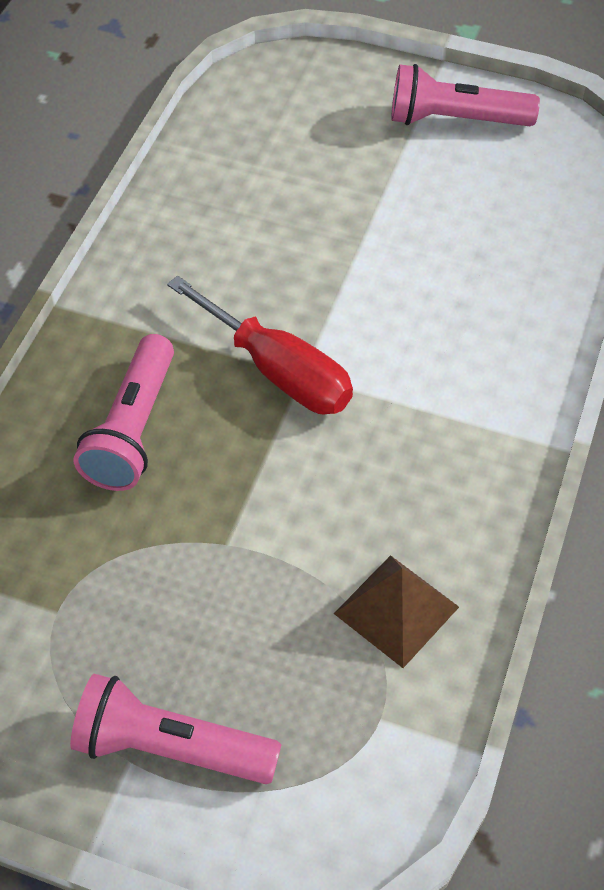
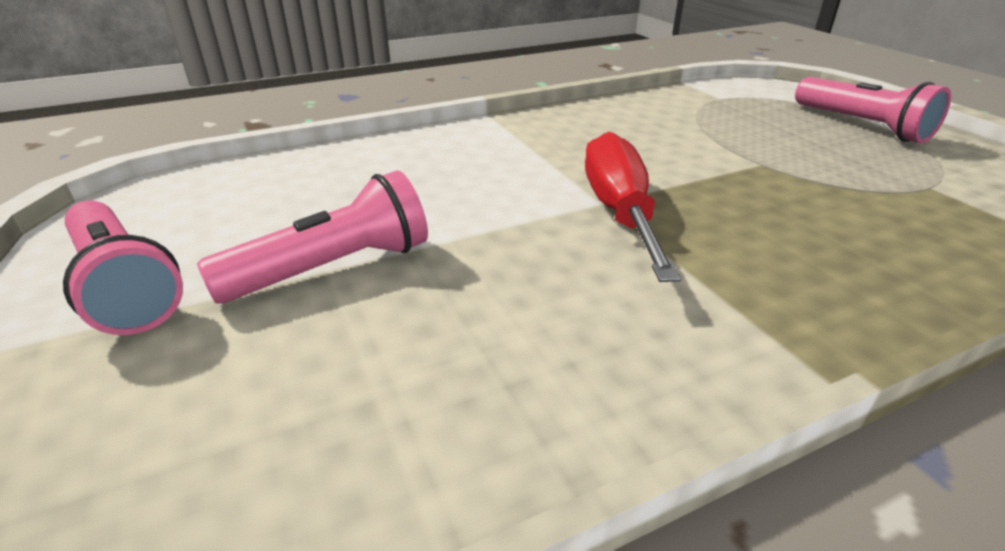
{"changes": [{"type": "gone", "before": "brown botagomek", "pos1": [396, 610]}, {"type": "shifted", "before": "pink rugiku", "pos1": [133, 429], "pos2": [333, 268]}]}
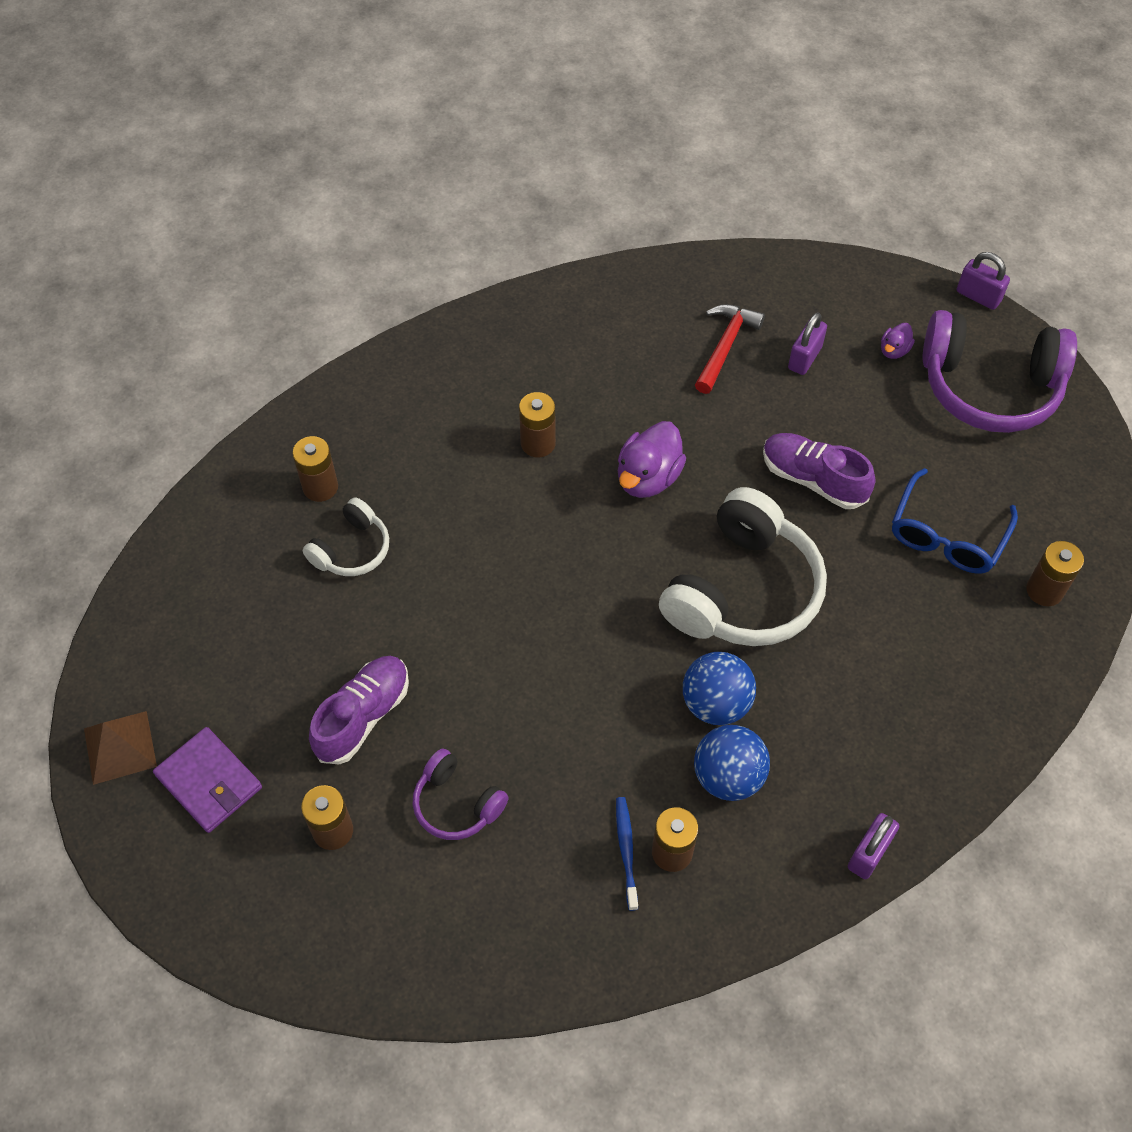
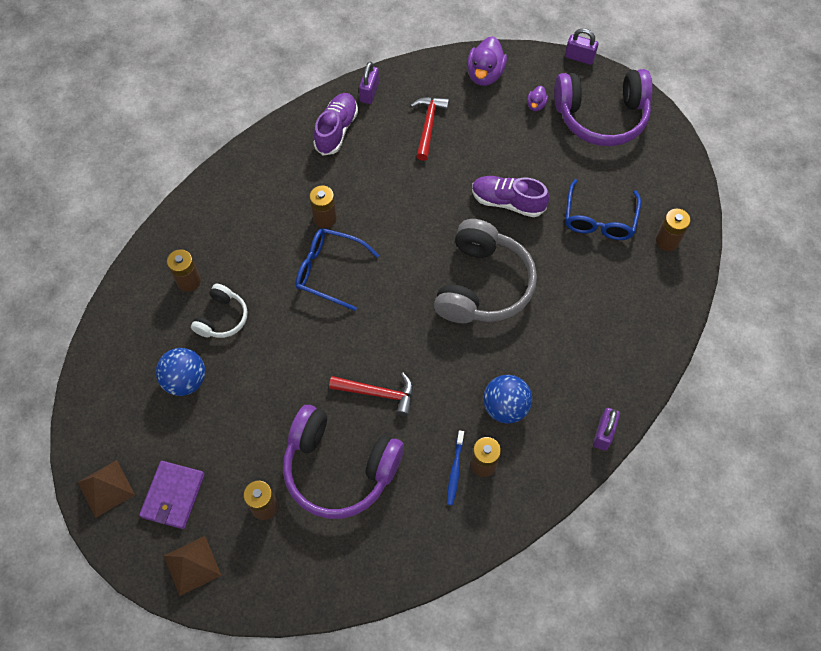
{"changes": [{"type": "new", "after": "brown botagomek", "pos2": [192, 565]}, {"type": "new", "after": "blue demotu", "pos2": [329, 271]}, {"type": "new", "after": "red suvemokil", "pos2": [378, 393]}, {"type": "shifted", "before": "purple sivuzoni", "pos1": [363, 716], "pos2": [336, 130]}, {"type": "shifted", "before": "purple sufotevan", "pos1": [648, 477], "pos2": [485, 74]}, {"type": "shifted", "before": "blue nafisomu", "pos1": [715, 703], "pos2": [185, 380]}, {"type": "shifted", "before": "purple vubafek", "pos1": [804, 358], "pos2": [369, 92]}, {"type": "repainted", "before": "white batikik", "after": "grey batikik", "pos1": [743, 590], "pos2": [482, 285]}, {"type": "rotated", "before": "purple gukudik", "pos1": [209, 782], "pos2": [173, 496], "turn": 75}, {"type": "rotated", "before": "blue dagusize", "pos1": [626, 851], "pos2": [455, 470], "turn": -150}, {"type": "scaled", "before": "purple batikik", "pos1": [457, 804], "pos2": [339, 468], "scale": 1.94}]}
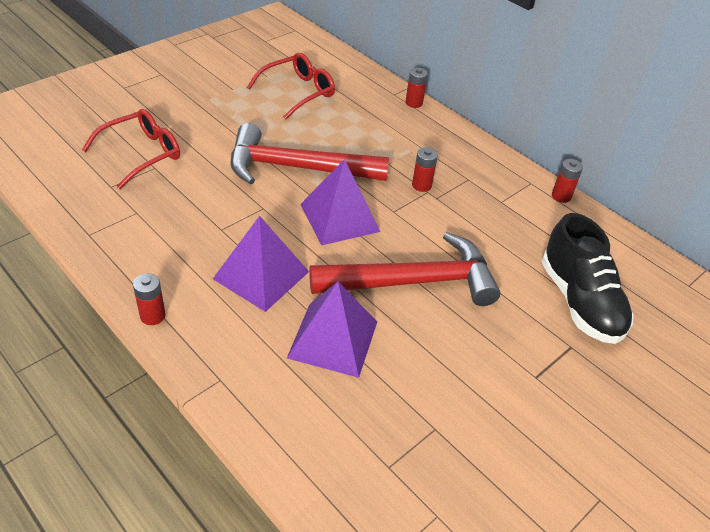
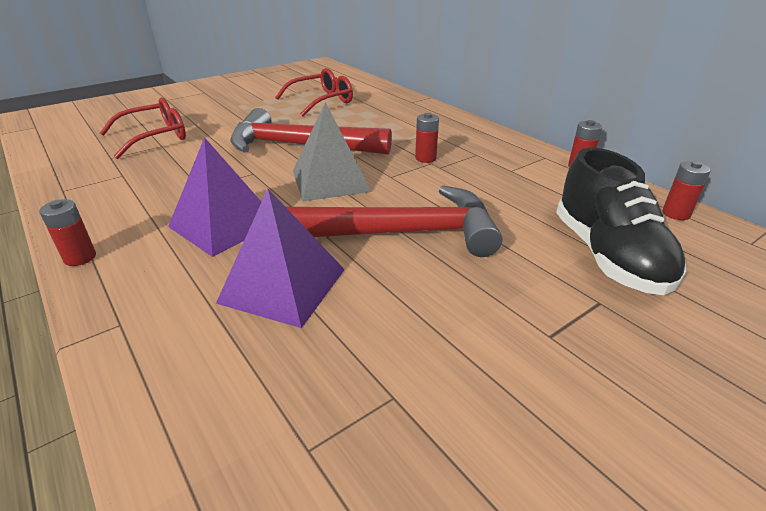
{"changes": [{"type": "shifted", "before": "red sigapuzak", "pos1": [414, 103], "pos2": [676, 214]}, {"type": "repainted", "before": "purple botagomek", "after": "grey botagomek", "pos1": [339, 218], "pos2": [330, 181]}]}
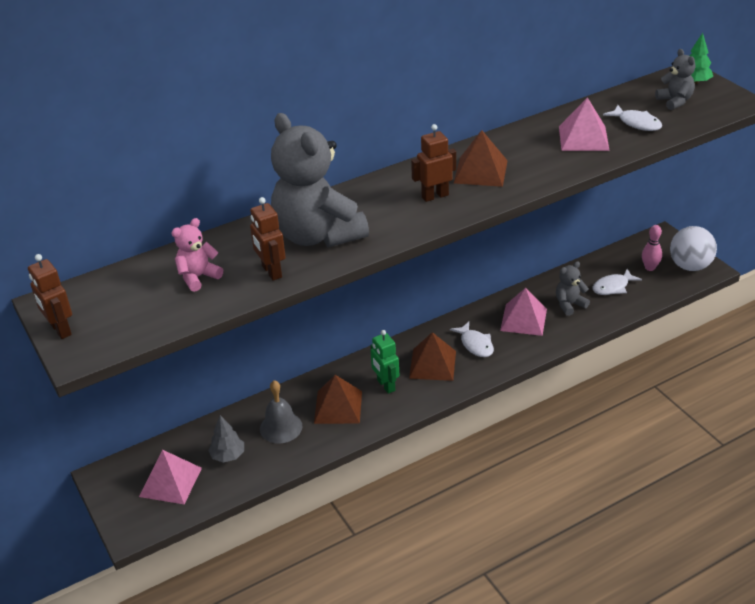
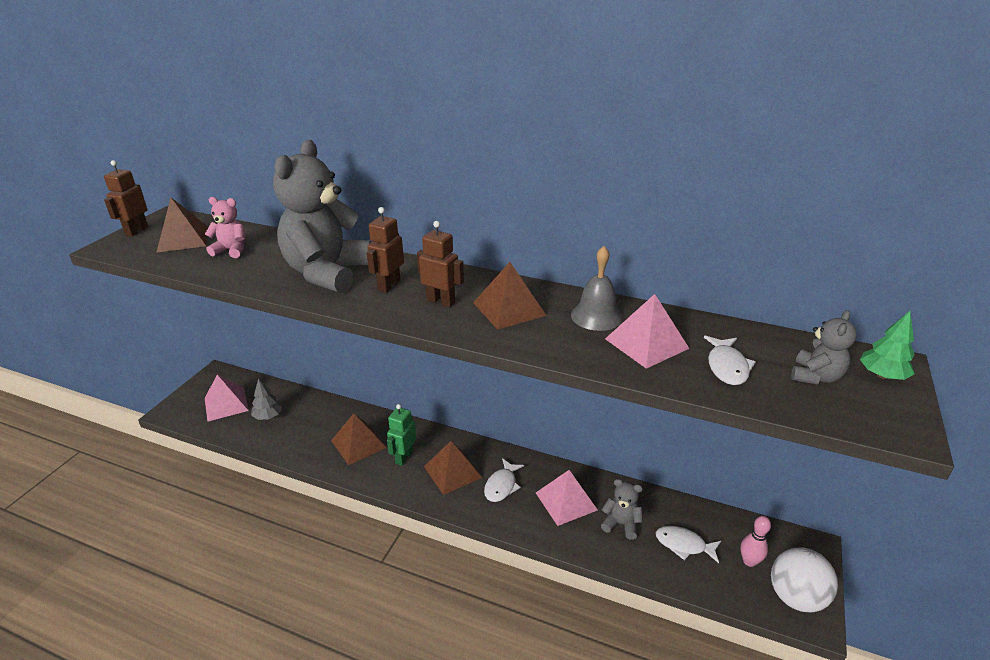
{"changes": [{"type": "new", "after": "brown botagomek", "pos2": [183, 239]}, {"type": "shifted", "before": "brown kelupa", "pos1": [271, 272], "pos2": [389, 285]}, {"type": "shifted", "before": "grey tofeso", "pos1": [281, 427], "pos2": [596, 316]}]}
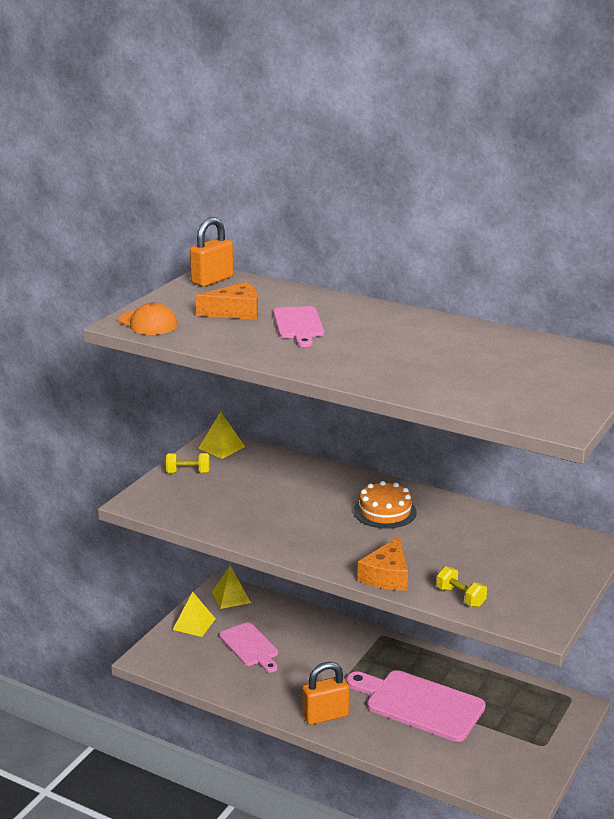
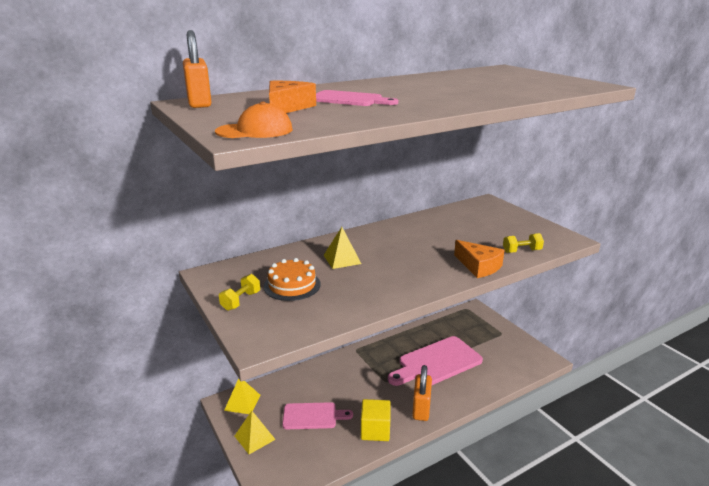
{"changes": [{"type": "new", "after": "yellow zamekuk", "pos2": [375, 430]}, {"type": "shifted", "before": "yellow botagomek", "pos1": [221, 447], "pos2": [342, 259]}, {"type": "shifted", "before": "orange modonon", "pos1": [385, 511], "pos2": [292, 285]}]}
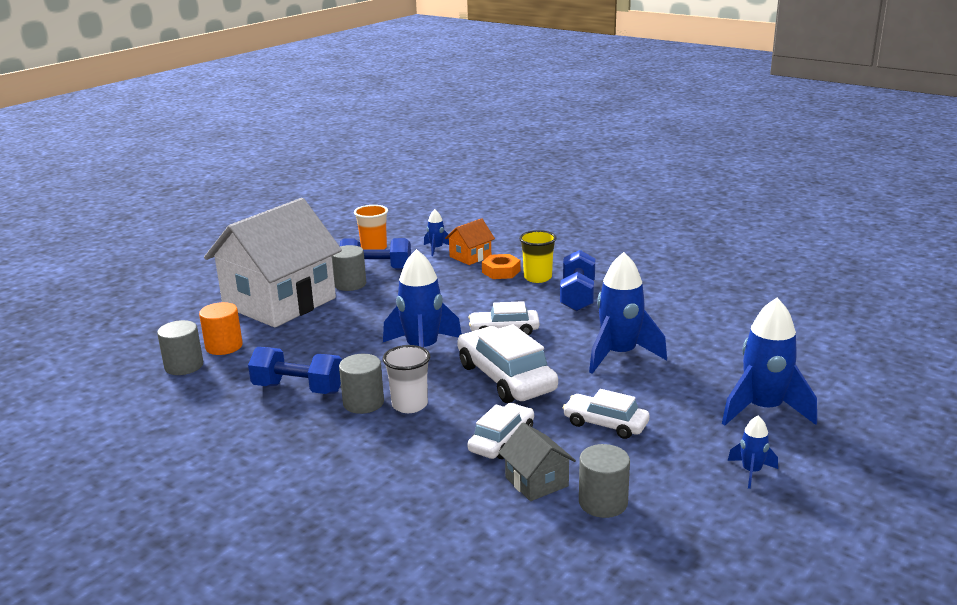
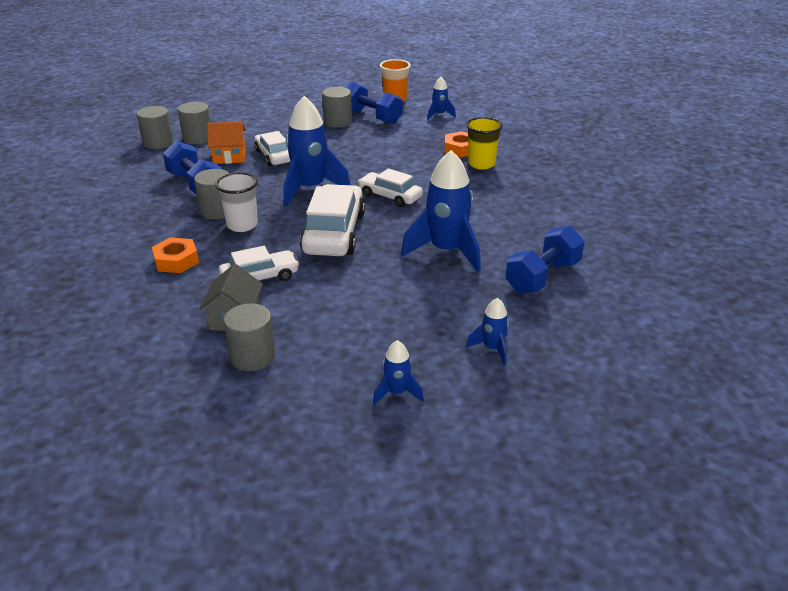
{"changes": [{"type": "gone", "before": "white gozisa", "pos1": [279, 302]}, {"type": "new", "after": "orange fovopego", "pos2": [176, 261]}, {"type": "shifted", "before": "orange gozisa", "pos1": [470, 256], "pos2": [229, 156]}, {"type": "shifted", "before": "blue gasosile", "pos1": [577, 296], "pos2": [542, 277]}, {"type": "shifted", "before": "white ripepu", "pos1": [605, 424], "pos2": [274, 156]}, {"type": "repainted", "before": "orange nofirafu", "after": "grey nofirafu", "pos1": [224, 346], "pos2": [198, 138]}, {"type": "scaled", "before": "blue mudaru", "pos1": [763, 409], "pos2": [492, 349], "scale": 0.49}]}
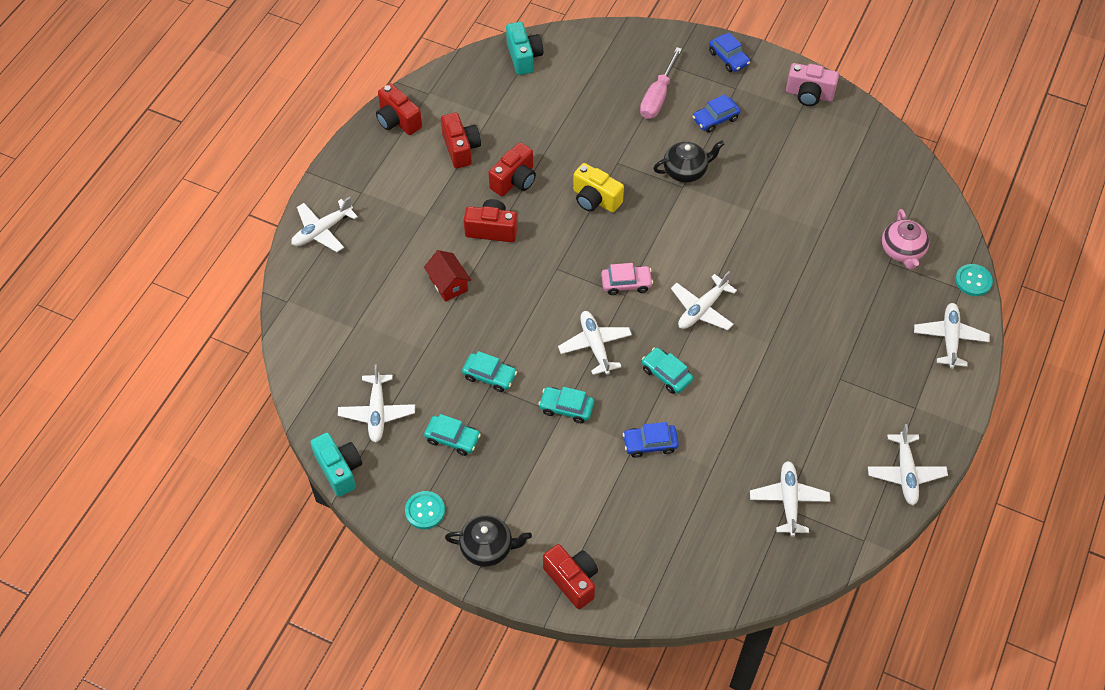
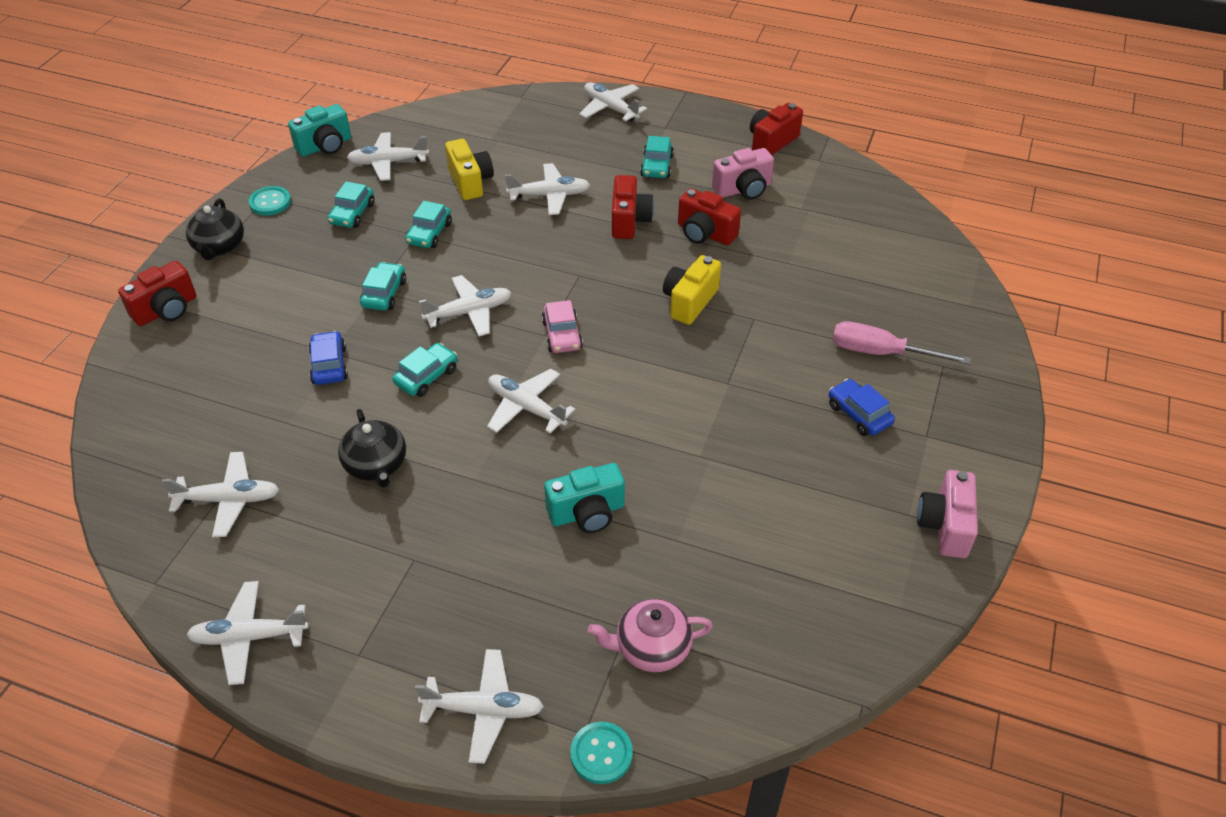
{"changes": [{"type": "gone", "before": "blue ripepu", "pos1": [728, 58]}, {"type": "new", "after": "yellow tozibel", "pos2": [470, 182]}, {"type": "new", "after": "turquoise ripepu", "pos2": [656, 166]}, {"type": "shifted", "before": "turquoise tozibel", "pos1": [524, 57], "pos2": [587, 513]}, {"type": "shifted", "before": "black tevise", "pos1": [686, 171], "pos2": [376, 465]}, {"type": "swapped", "before": "red gozisa", "after": "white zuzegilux", "pos1": [448, 284], "pos2": [550, 195]}, {"type": "repainted", "before": "red tozibel", "after": "pink tozibel", "pos1": [461, 148], "pos2": [743, 189]}]}
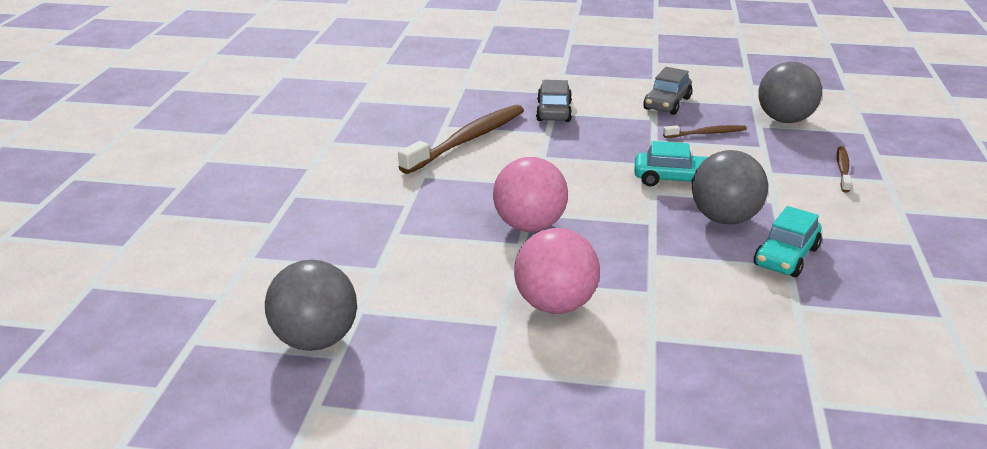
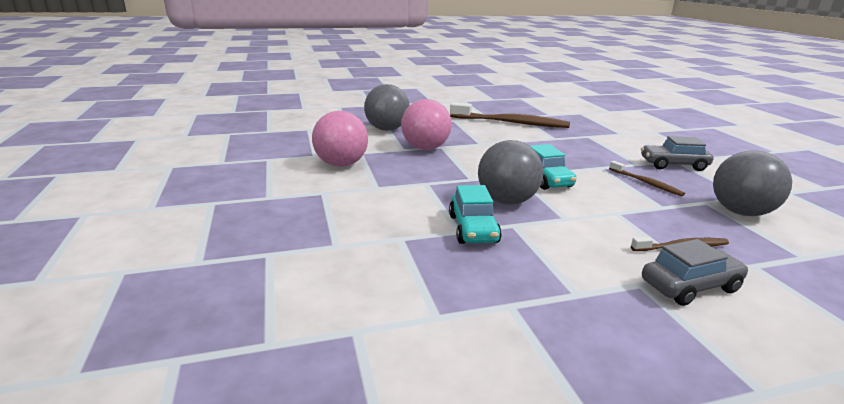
{"changes": [{"type": "shifted", "before": "grey nafisomu", "pos1": [315, 340], "pos2": [387, 129]}, {"type": "shifted", "before": "grey ripepu", "pos1": [554, 111], "pos2": [690, 286]}, {"type": "rotated", "before": "turquoise ripepu", "pos1": [786, 257], "pos2": [473, 229], "turn": -105}]}
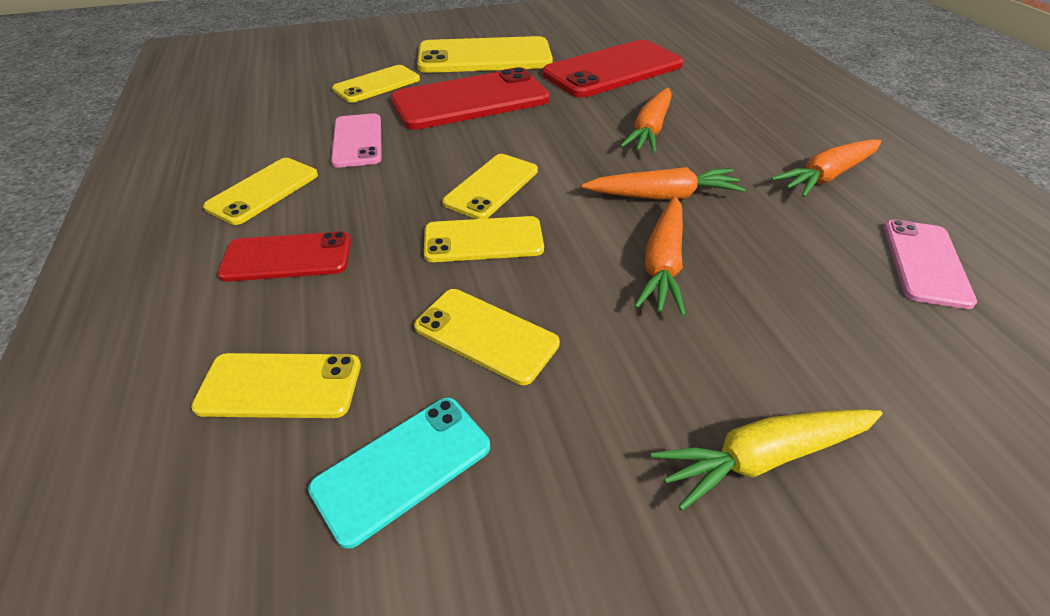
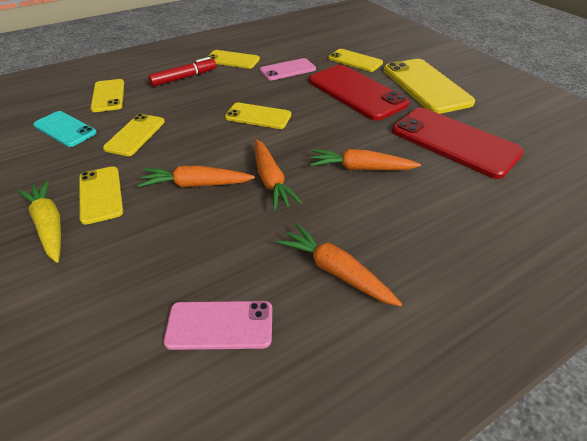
{"changes": [{"type": "shifted", "before": "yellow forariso", "pos1": [483, 240], "pos2": [101, 194]}, {"type": "swapped", "before": "red forariso", "after": "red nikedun", "pos1": [287, 257], "pos2": [184, 78]}]}
